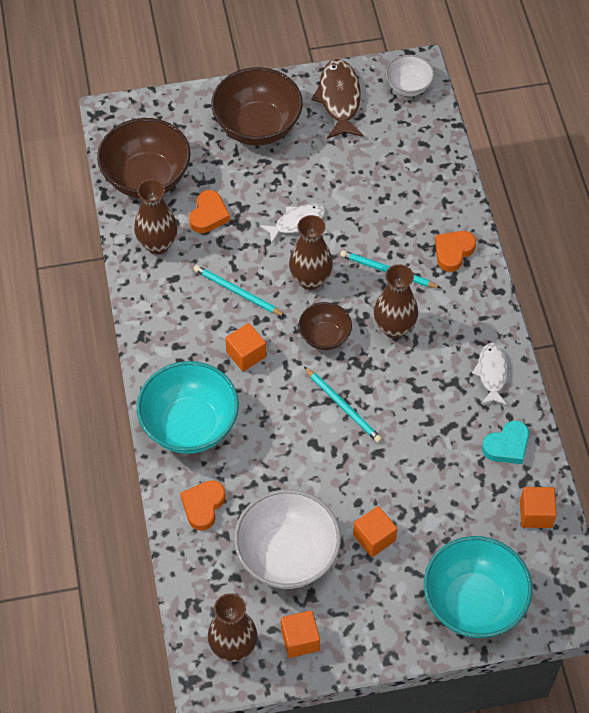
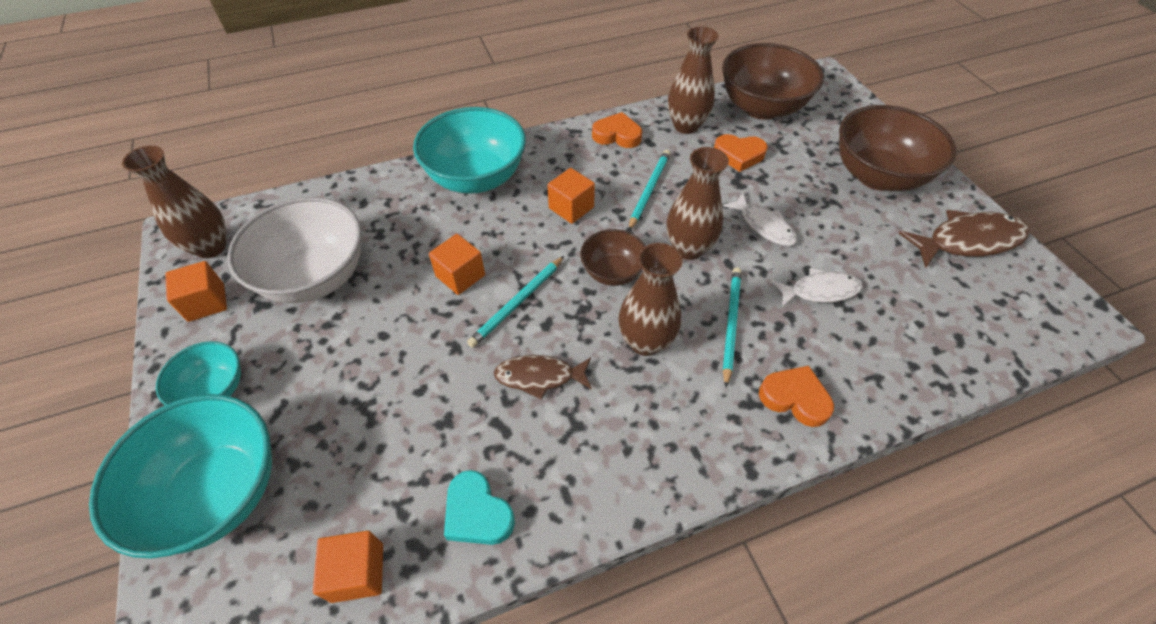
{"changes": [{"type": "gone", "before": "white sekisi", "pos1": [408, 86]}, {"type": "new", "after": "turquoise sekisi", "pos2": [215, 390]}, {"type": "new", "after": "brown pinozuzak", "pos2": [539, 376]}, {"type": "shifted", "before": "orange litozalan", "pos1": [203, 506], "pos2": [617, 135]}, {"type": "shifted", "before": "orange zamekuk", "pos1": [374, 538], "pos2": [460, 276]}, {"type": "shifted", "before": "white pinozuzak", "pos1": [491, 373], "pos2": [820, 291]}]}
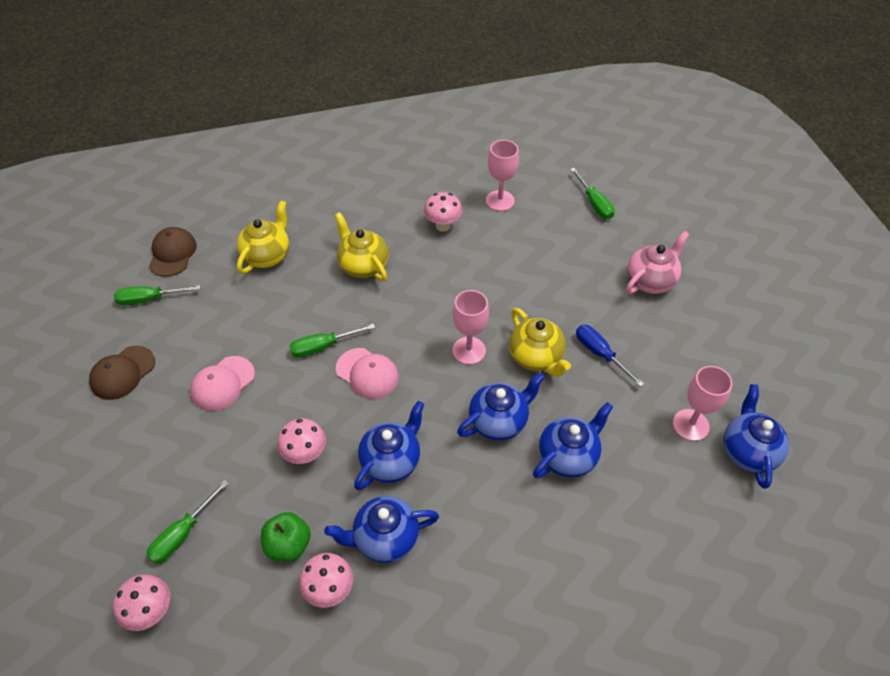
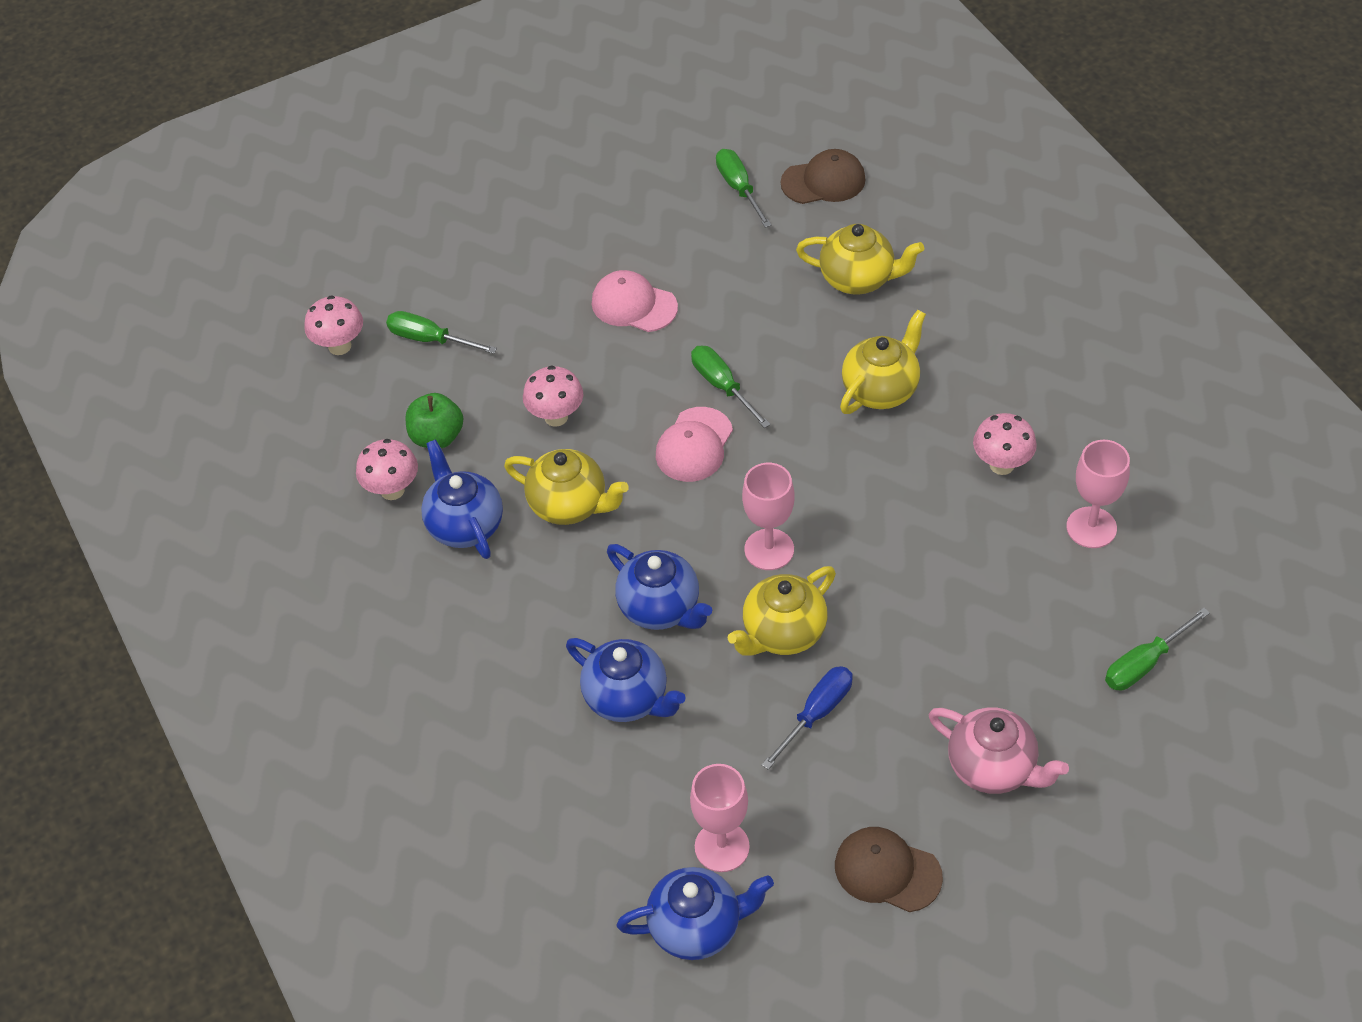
{"changes": [{"type": "shifted", "before": "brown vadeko", "pos1": [122, 373], "pos2": [887, 871]}, {"type": "repainted", "before": "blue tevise", "after": "yellow tevise", "pos1": [391, 461], "pos2": [569, 505]}]}
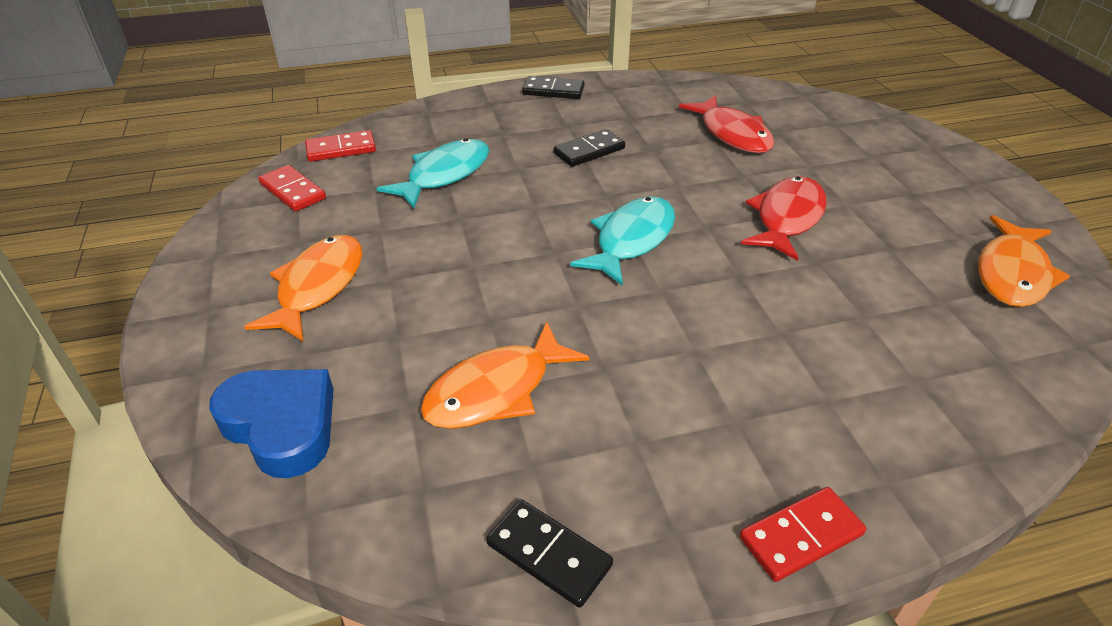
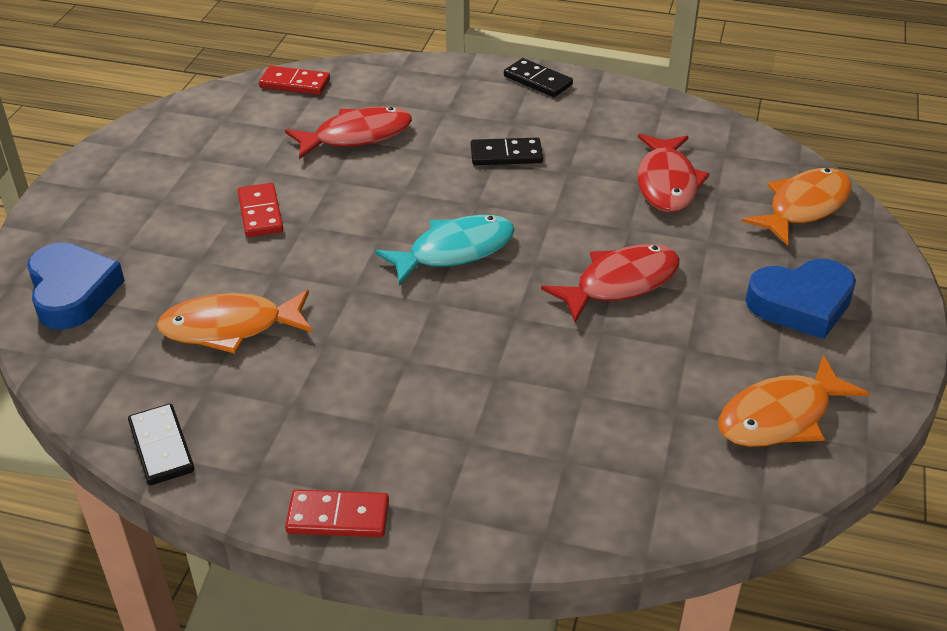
{"changes": [{"type": "new", "after": "blue litozalan", "pos2": [801, 304]}, {"type": "shifted", "before": "orange pinozuzak", "pos1": [318, 286], "pos2": [804, 207]}, {"type": "shifted", "before": "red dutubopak", "pos1": [292, 191], "pos2": [260, 213]}, {"type": "repainted", "before": "turquoise pinozuzak", "after": "red pinozuzak", "pos1": [444, 175], "pos2": [357, 136]}]}
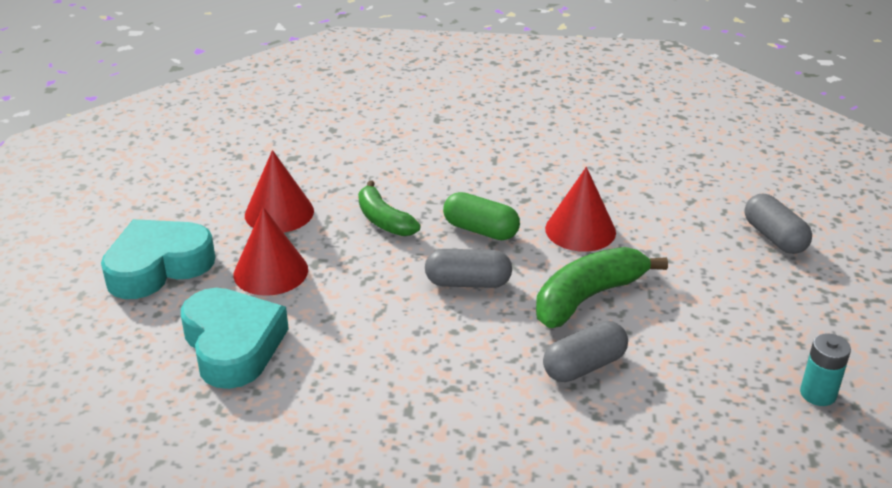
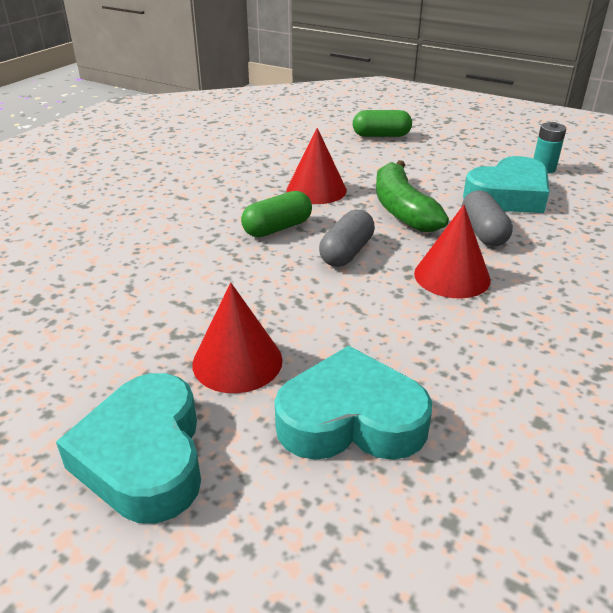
{"changes": [{"type": "gone", "before": "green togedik", "pos1": [383, 220]}, {"type": "new", "after": "turquoise litozalan", "pos2": [508, 195]}, {"type": "shifted", "before": "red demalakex", "pos1": [279, 213], "pos2": [452, 276]}, {"type": "repainted", "before": "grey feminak", "after": "green feminak", "pos1": [774, 237], "pos2": [381, 135]}]}
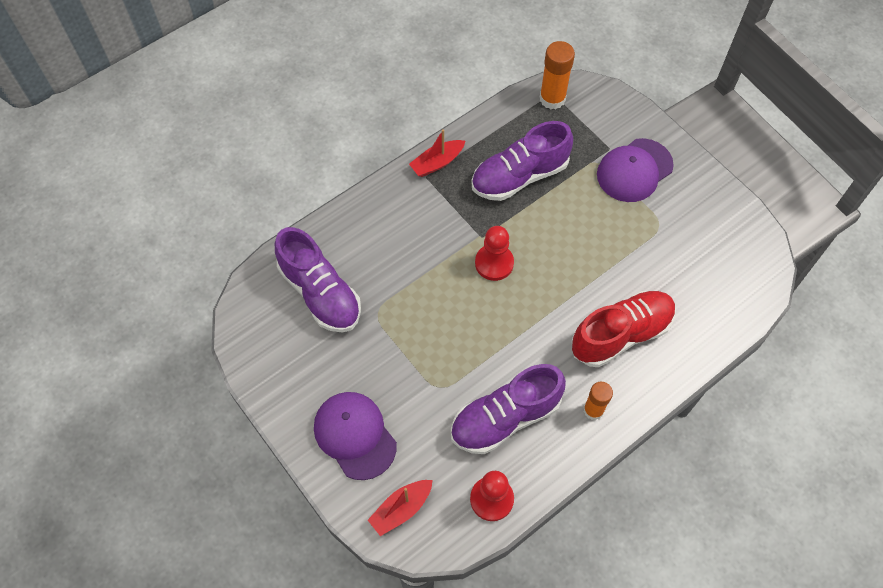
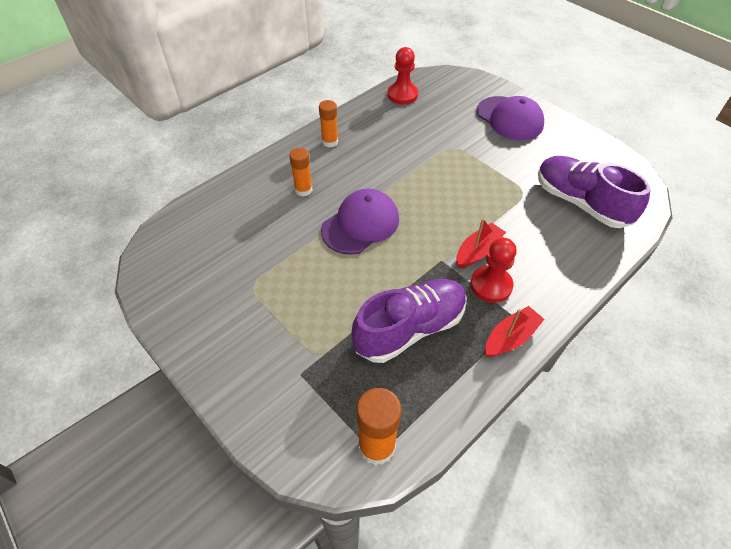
{"changes": [{"type": "gone", "before": "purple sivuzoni", "pos1": [505, 418]}, {"type": "shifted", "before": "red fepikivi", "pos1": [401, 509], "pos2": [477, 251]}, {"type": "shifted", "before": "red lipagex", "pos1": [494, 263], "pos2": [491, 285]}, {"type": "shifted", "before": "purple vadeko", "pos1": [634, 170], "pos2": [360, 224]}, {"type": "swapped", "before": "red sivuzoni", "after": "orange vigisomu", "pos1": [621, 335], "pos2": [303, 190]}]}
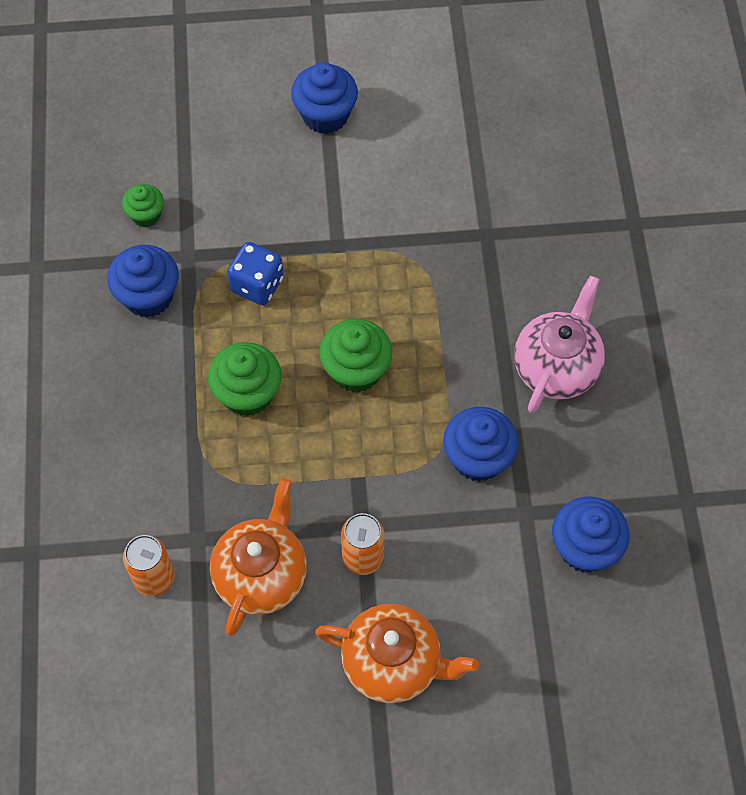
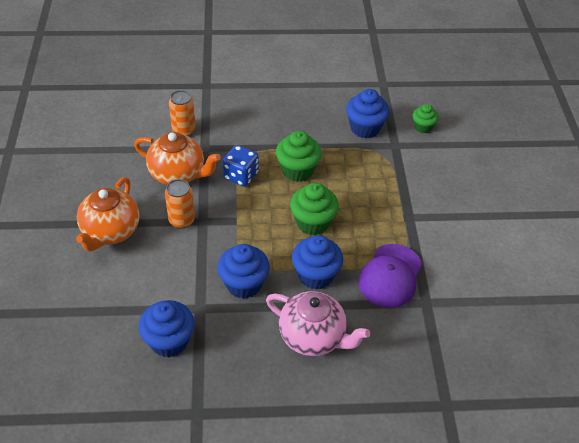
{"changes": [{"type": "new", "after": "purple vadeko", "pos2": [390, 276]}, {"type": "shifted", "before": "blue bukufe", "pos1": [257, 285], "pos2": [241, 176]}, {"type": "shifted", "before": "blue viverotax", "pos1": [325, 115], "pos2": [315, 275]}]}
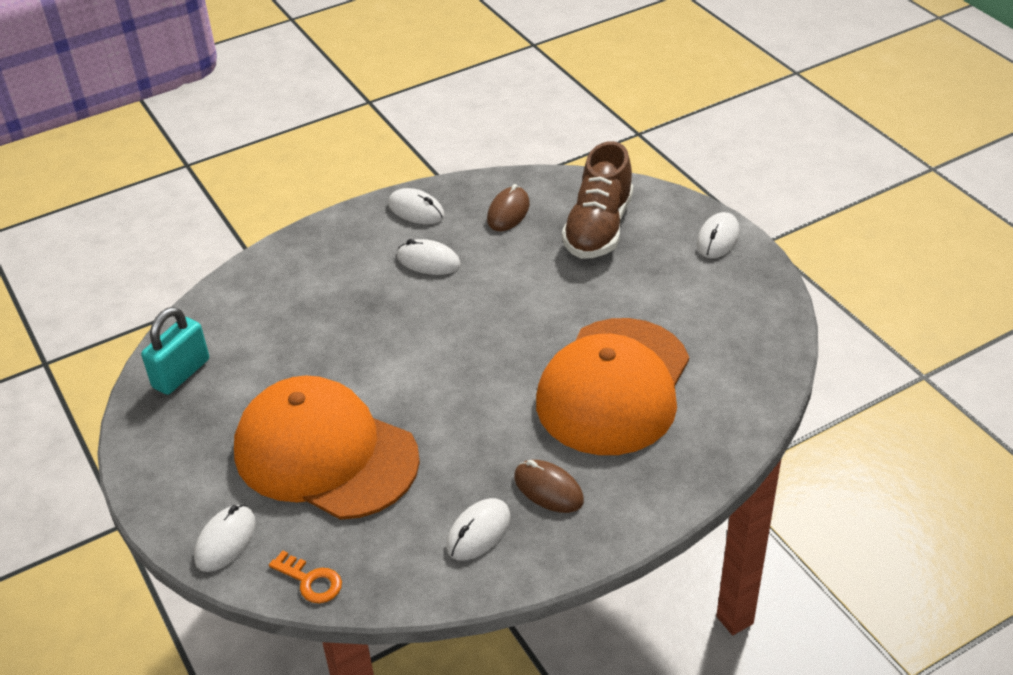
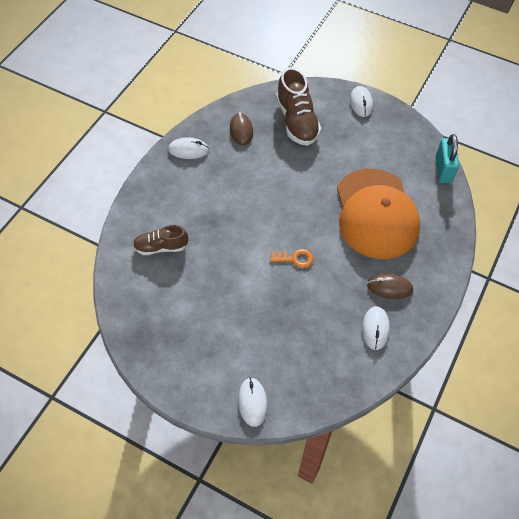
{"changes": [{"type": "gone", "before": "orange vadeko", "pos1": [325, 454]}, {"type": "gone", "before": "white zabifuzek", "pos1": [428, 261]}, {"type": "new", "after": "brown sivuzoni", "pos2": [161, 247]}, {"type": "shifted", "before": "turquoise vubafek", "pos1": [181, 373], "pos2": [443, 170]}, {"type": "shifted", "before": "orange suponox", "pos1": [311, 581], "pos2": [295, 258]}]}
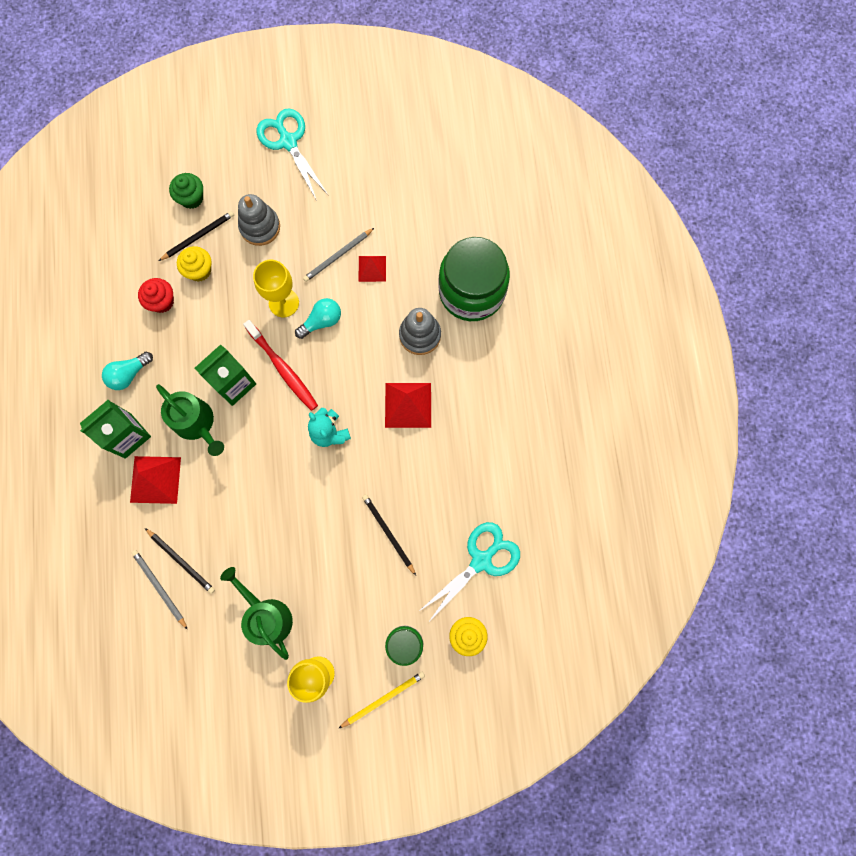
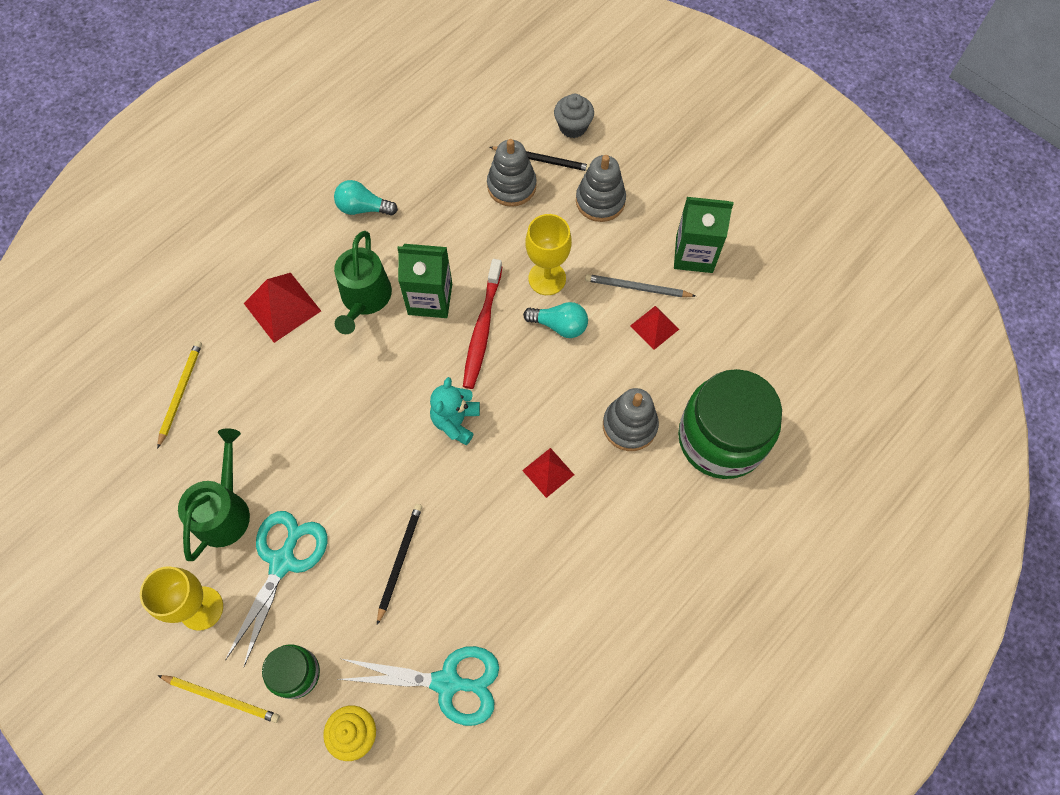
{"changes": [{"type": "gone", "before": "red viverotax", "pos1": [162, 301]}, {"type": "gone", "before": "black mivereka", "pos1": [181, 561]}, {"type": "shifted", "before": "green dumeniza", "pos1": [128, 435], "pos2": [694, 254]}, {"type": "shifted", "before": "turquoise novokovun", "pos1": [288, 142], "pos2": [283, 562]}, {"type": "swapped", "before": "yellow viverotax", "after": "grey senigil", "pos1": [199, 270], "pos2": [511, 186]}, {"type": "repainted", "before": "grey mivereka", "after": "yellow mivereka", "pos1": [159, 588], "pos2": [180, 392]}, {"type": "repainted", "before": "green viverotax", "after": "grey viverotax", "pos1": [191, 198], "pos2": [573, 127]}, {"type": "scaled", "before": "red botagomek", "pos1": [408, 405], "pos2": [548, 472], "scale": 0.62}]}
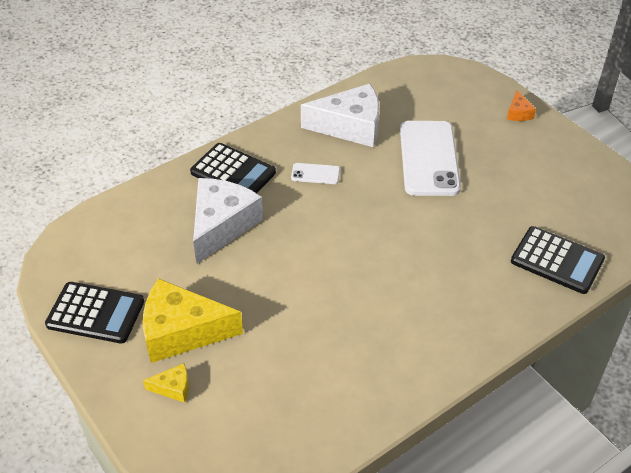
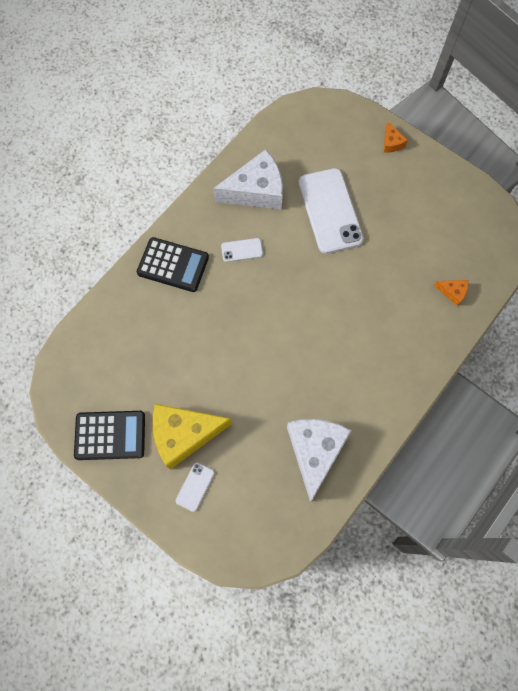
{"changes": [{"type": "shifted", "before": "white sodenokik", "pos1": [221, 225], "pos2": [315, 451]}, {"type": "swapped", "before": "yellow sodenokik", "after": "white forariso", "pos1": [173, 387], "pos2": [195, 486]}, {"type": "swapped", "before": "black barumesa", "after": "orange sodenokik", "pos1": [557, 260], "pos2": [452, 292]}]}
